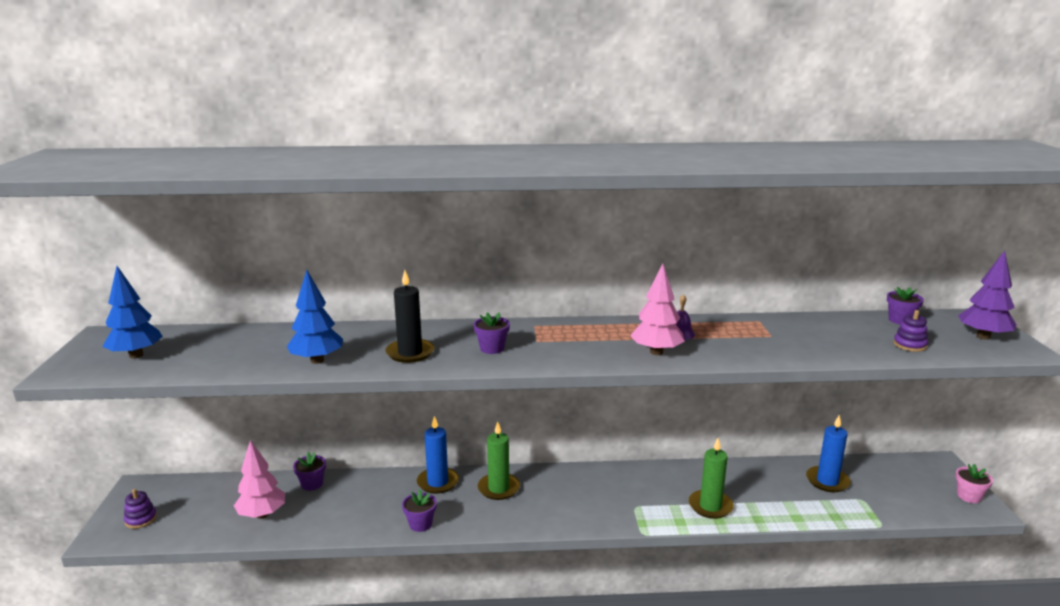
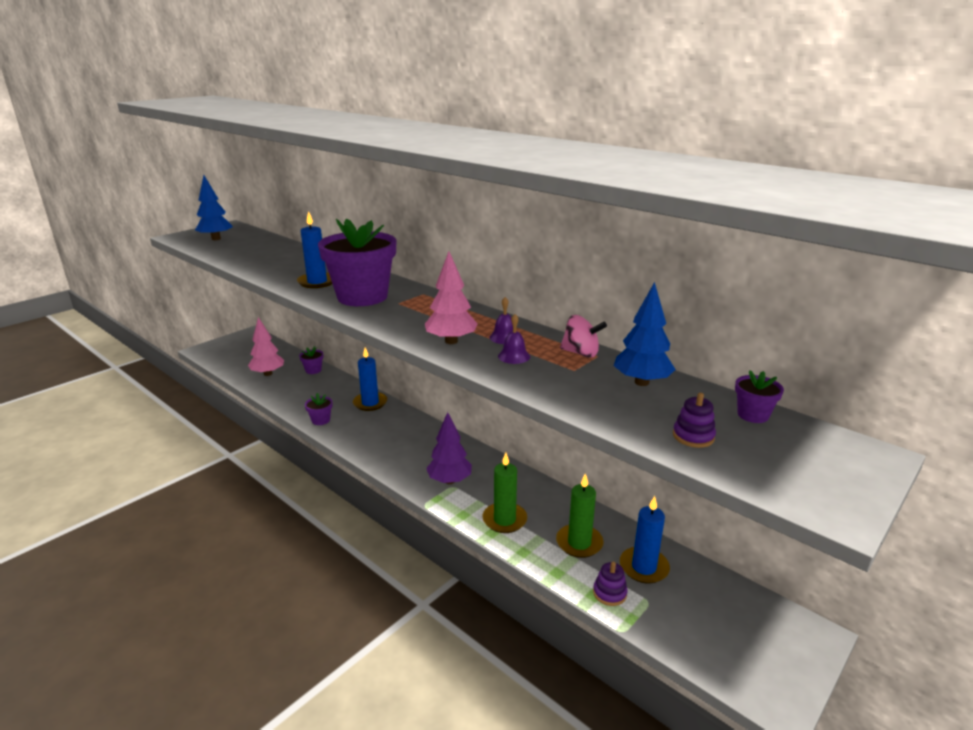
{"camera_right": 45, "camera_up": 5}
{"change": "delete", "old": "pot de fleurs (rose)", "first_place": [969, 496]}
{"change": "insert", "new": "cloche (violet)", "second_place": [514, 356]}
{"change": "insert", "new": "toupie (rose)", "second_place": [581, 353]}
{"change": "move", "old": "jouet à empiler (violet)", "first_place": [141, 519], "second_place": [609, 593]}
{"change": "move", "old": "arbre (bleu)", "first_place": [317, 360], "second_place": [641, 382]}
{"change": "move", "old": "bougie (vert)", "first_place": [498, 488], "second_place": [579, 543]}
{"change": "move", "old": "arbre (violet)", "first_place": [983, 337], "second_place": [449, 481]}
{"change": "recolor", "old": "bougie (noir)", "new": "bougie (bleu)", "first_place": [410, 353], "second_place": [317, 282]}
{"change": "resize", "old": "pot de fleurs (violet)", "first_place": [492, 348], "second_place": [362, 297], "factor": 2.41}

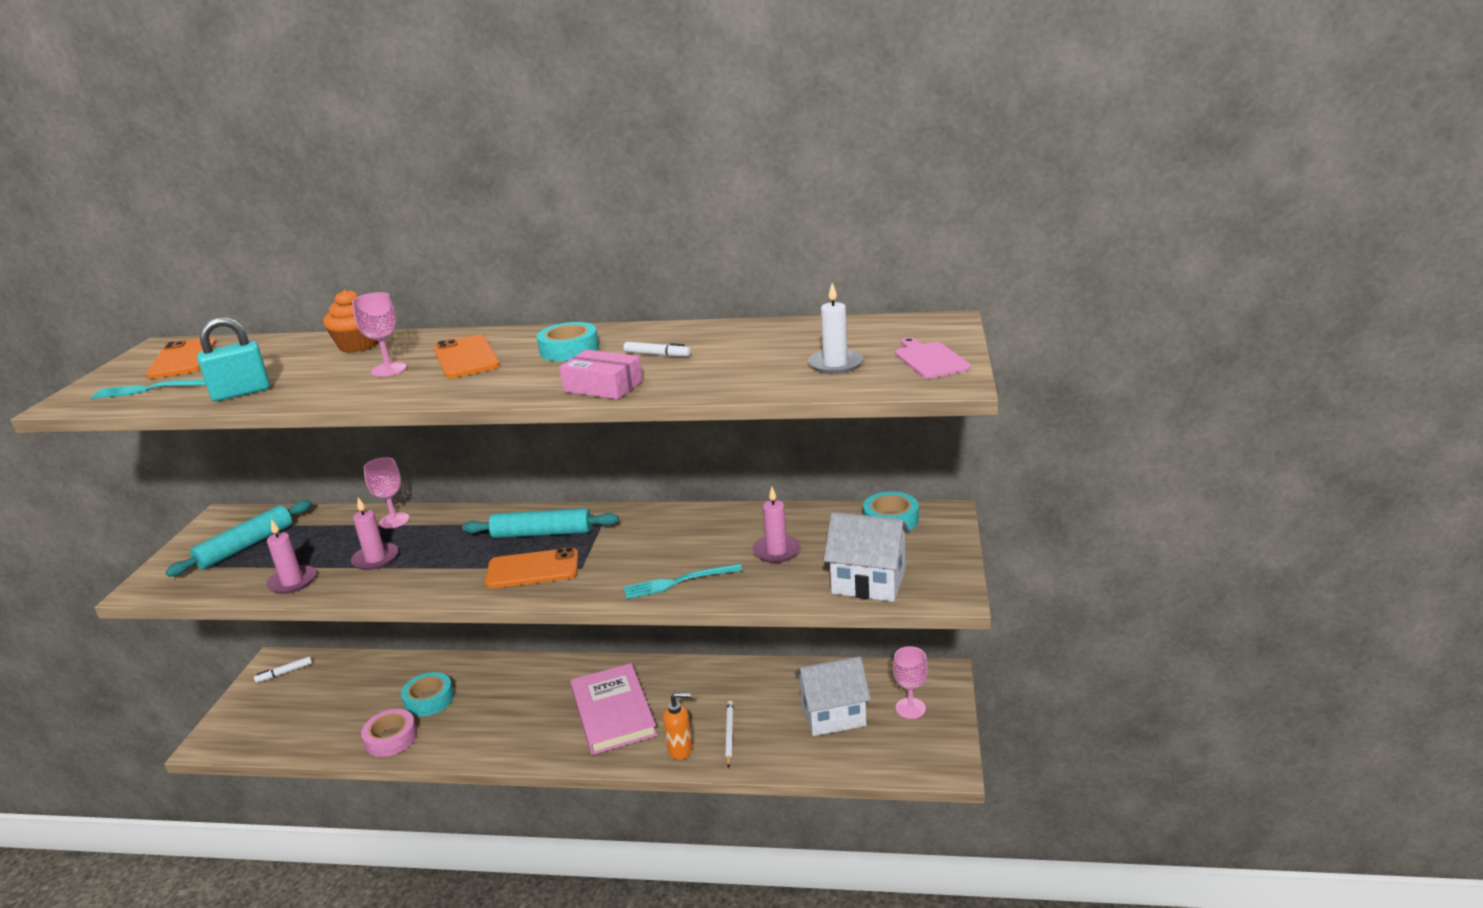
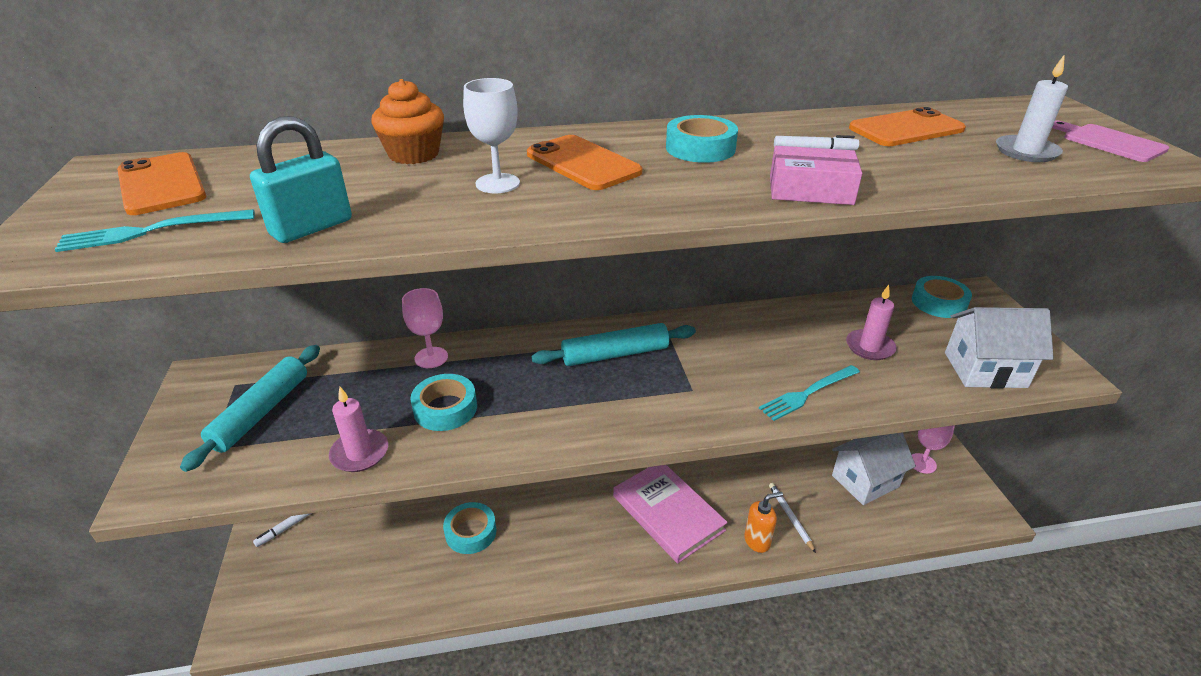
{"camera_right": -20, "camera_up": 10}
{"change": "delete", "old": "ruban adhésif (rose)", "first_place": [391, 738]}
{"change": "move", "old": "téléphone (orange)", "first_place": [532, 569], "second_place": [906, 129]}
{"change": "replace", "old": "bougie (rose)", "new": "ruban adhésif (turquoise)", "first_place": [376, 559], "second_place": [445, 408]}
{"change": "recolor", "old": "verre à pied (rose)", "new": "verre à pied (blanc)", "first_place": [389, 369], "second_place": [497, 183]}

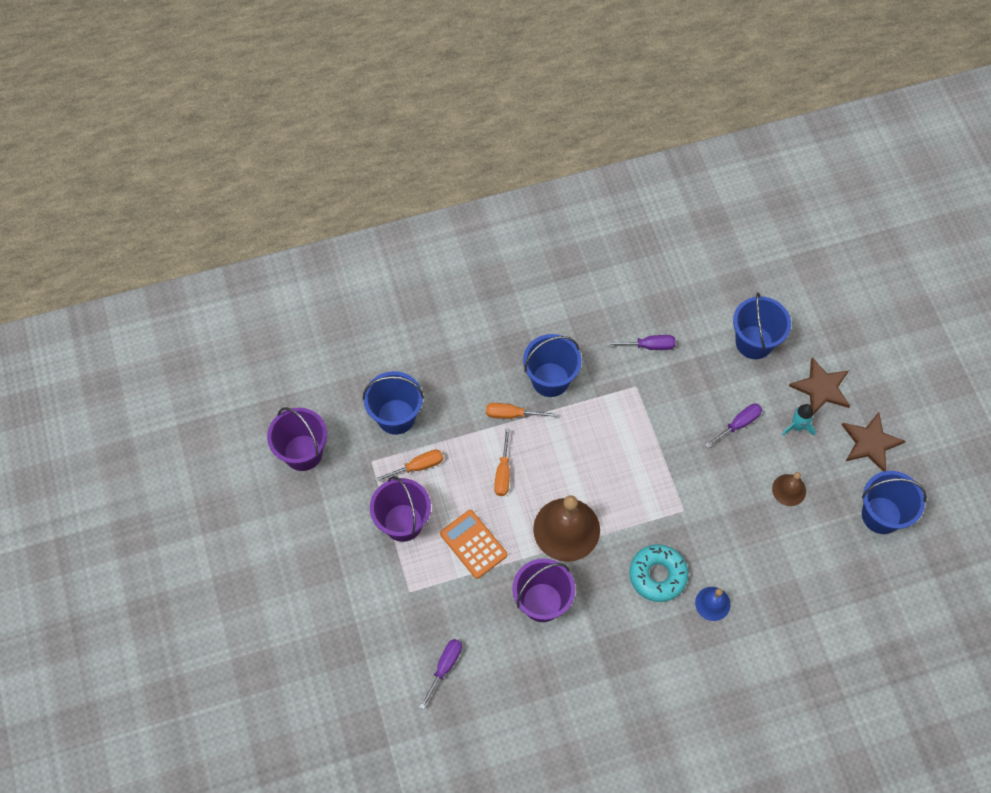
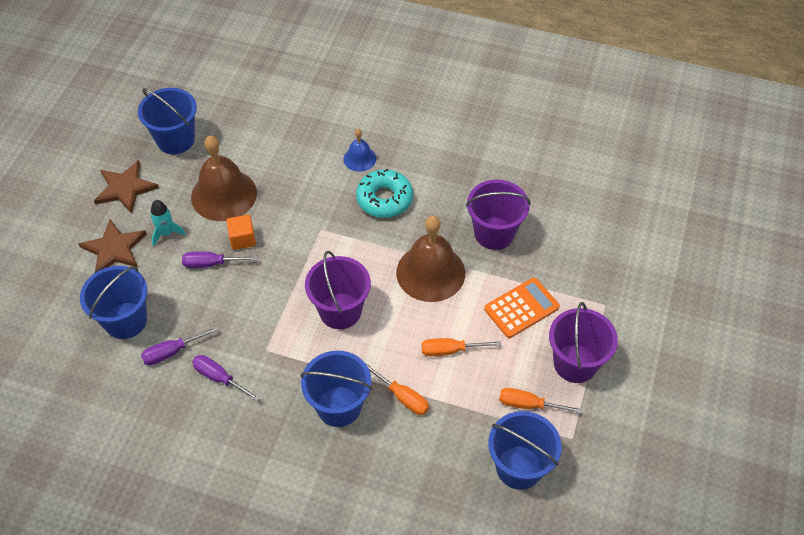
{"camera_right": -145, "camera_up": -10}
{"change": "insert", "new": "cube (orange)", "second_place": [242, 239]}
{"change": "move", "old": "seau (violet)", "first_place": [303, 452], "second_place": [340, 311]}
{"change": "move", "old": "tournevis (violet)", "first_place": [444, 667], "second_place": [172, 352]}
{"change": "rotate", "old": "calculatrice (orange)", "first_place": [473, 544], "second_place": [521, 308], "degrees": -120}
{"change": "rotate", "old": "tournevis (orange)", "first_place": [503, 472], "second_place": [450, 350], "degrees": -135}
{"change": "resize", "old": "cloche (marron)", "first_place": [789, 490], "second_place": [224, 195], "factor": 1.94}

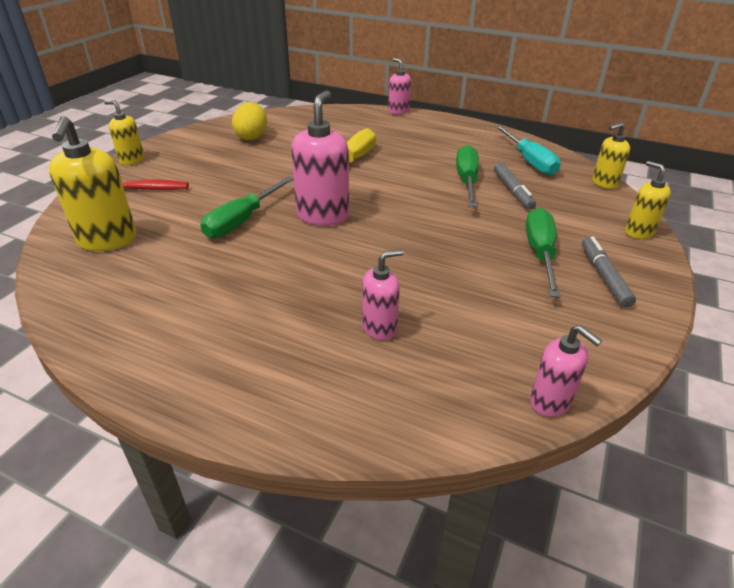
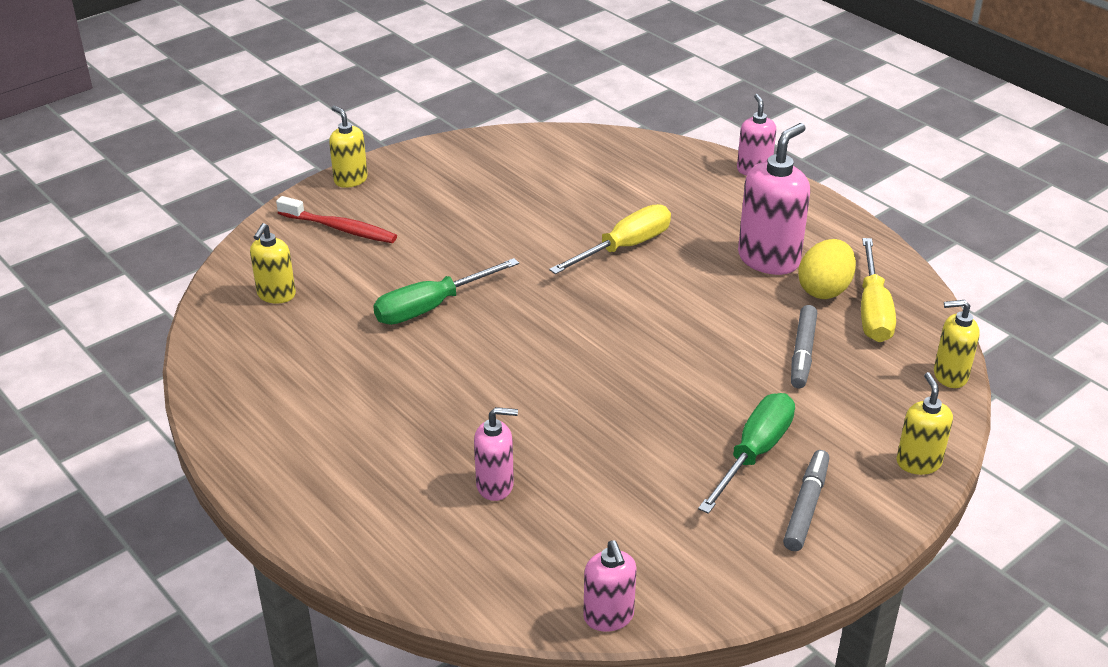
{"camera_right": 25, "camera_up": 0}
{"change": "delete", "old": "tournevis (vert)", "first_place": [466, 181]}
{"change": "move", "old": "œuf (jaune)", "first_place": [252, 137], "second_place": [824, 289]}
{"change": "move", "old": "distributeur de savon (rose)", "first_place": [323, 215], "second_place": [769, 259]}
{"change": "recolor", "old": "tournevis (turquoise)", "new": "tournevis (jaune)", "first_place": [529, 161], "second_place": [873, 310]}
{"change": "resize", "old": "distributeur de savon (jaune)", "first_place": [107, 240], "second_place": [276, 295], "factor": 0.59}

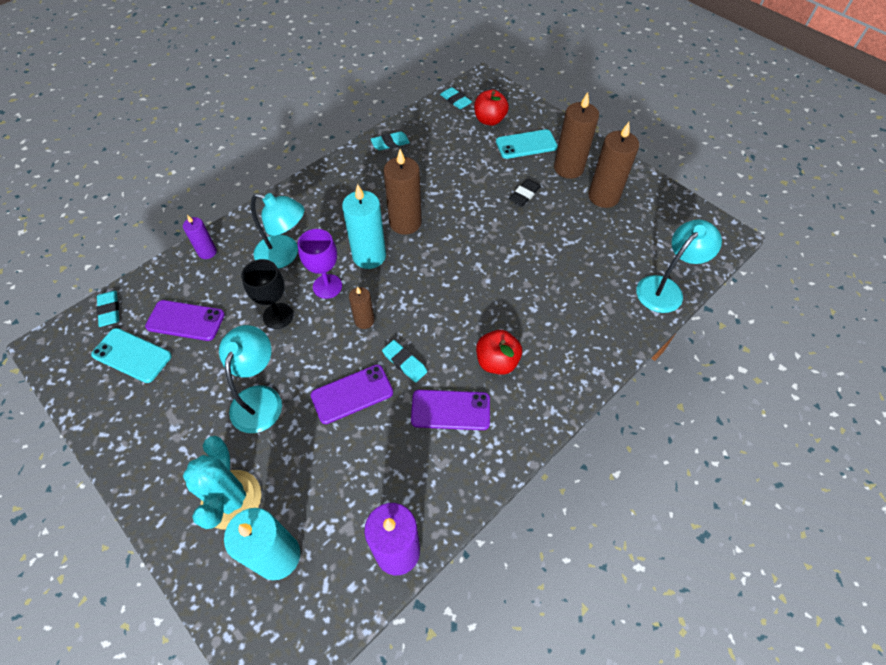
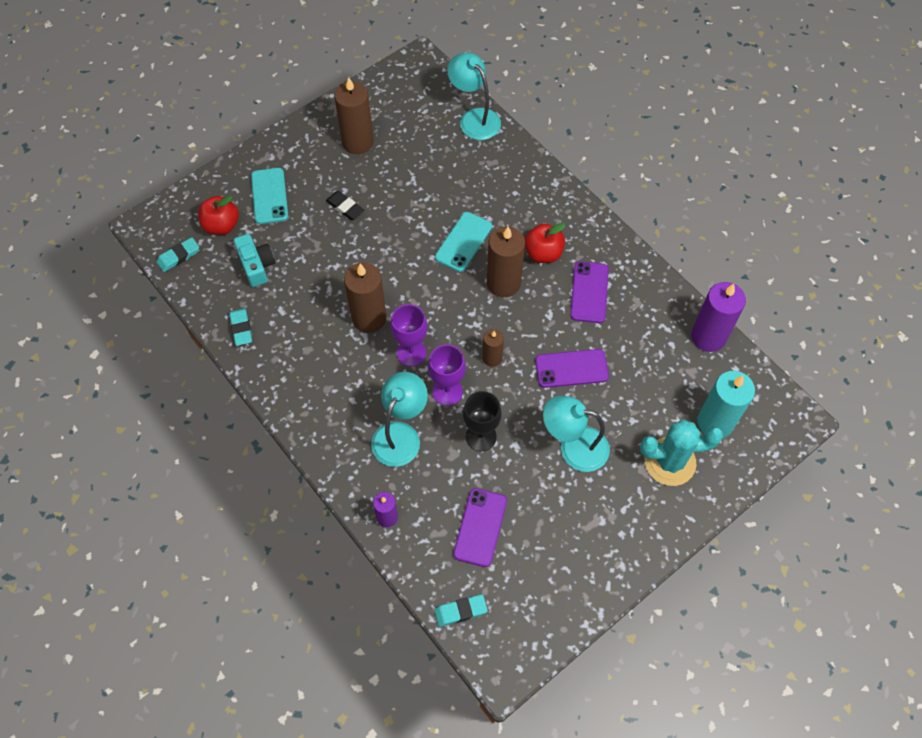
{"camera_right": -85, "camera_up": 5}
{"change": "delete", "old": "gomme (turquoise)", "first_place": [404, 363]}
{"change": "insert", "new": "appareil photo (turquoise)", "second_place": [256, 265]}
{"change": "move", "old": "téléphone (turquoise)", "first_place": [132, 355], "second_place": [463, 242]}
{"change": "move", "old": "bougie (marron)", "first_place": [568, 168], "second_place": [503, 283]}
{"change": "replace", "old": "bougie (turquoise)", "new": "verre à pied (violet)", "first_place": [369, 256], "second_place": [411, 353]}
{"change": "rotate", "old": "téléphone (violet)", "first_place": [352, 394], "second_place": [571, 369], "degrees": -75}

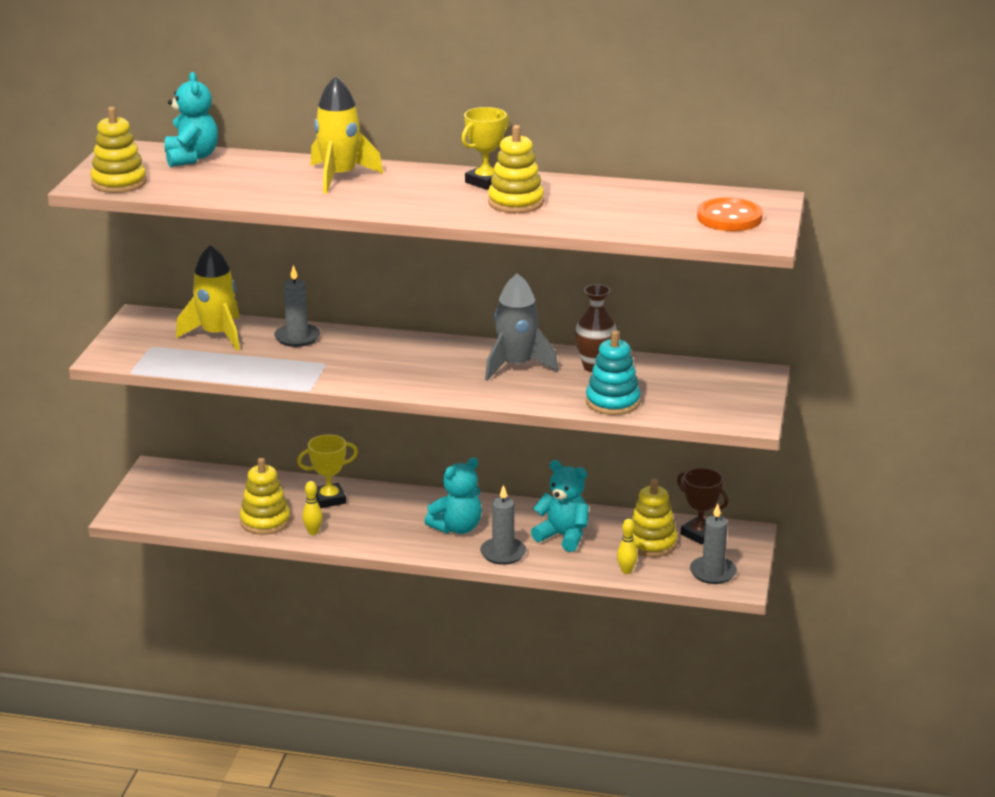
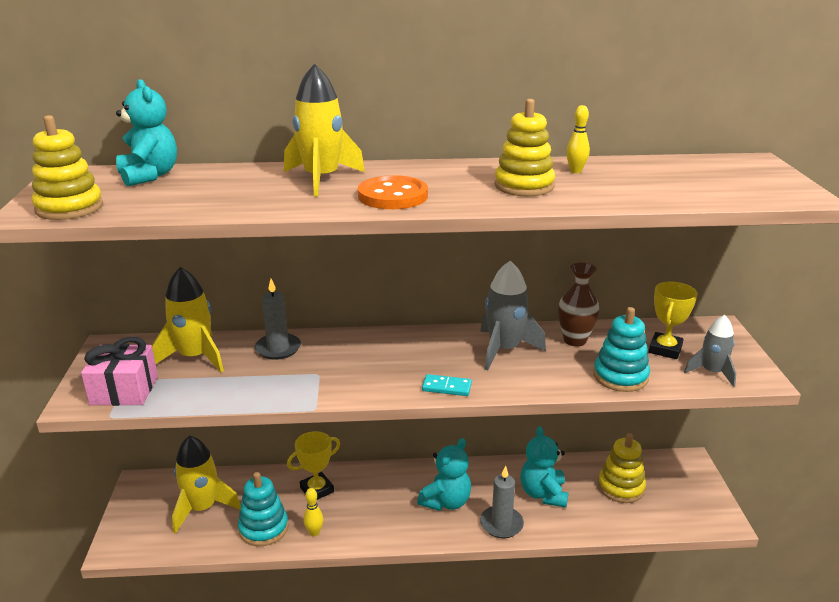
{"camera_right": -15, "camera_up": 0}
{"change": "delete", "old": "trophée (marron)", "first_place": [699, 534]}
{"change": "delete", "old": "bougie (gris)", "first_place": [713, 572]}
{"change": "insert", "new": "cadeau (rose)", "second_place": [124, 390]}
{"change": "insert", "new": "fusée (jaune)", "second_place": [202, 508]}
{"change": "insert", "new": "domino (turquoise)", "second_place": [446, 387]}
{"change": "insert", "new": "fusée (gris)", "second_place": [711, 372]}
{"change": "move", "old": "trophée (jaune)", "first_place": [485, 182], "second_place": [665, 349]}
{"change": "move", "old": "quille (jaune)", "first_place": [626, 571], "second_place": [575, 171]}
{"change": "move", "old": "bouton (orange)", "first_place": [729, 218], "second_place": [393, 196]}
{"change": "recolor", "old": "jouet à empiler (jaune)", "new": "jouet à empiler (turquoise)", "first_place": [265, 521], "second_place": [263, 528]}
{"change": "rotate", "old": "ours en peluche (turquoise)", "first_place": [563, 536], "second_place": [543, 494], "degrees": -105}

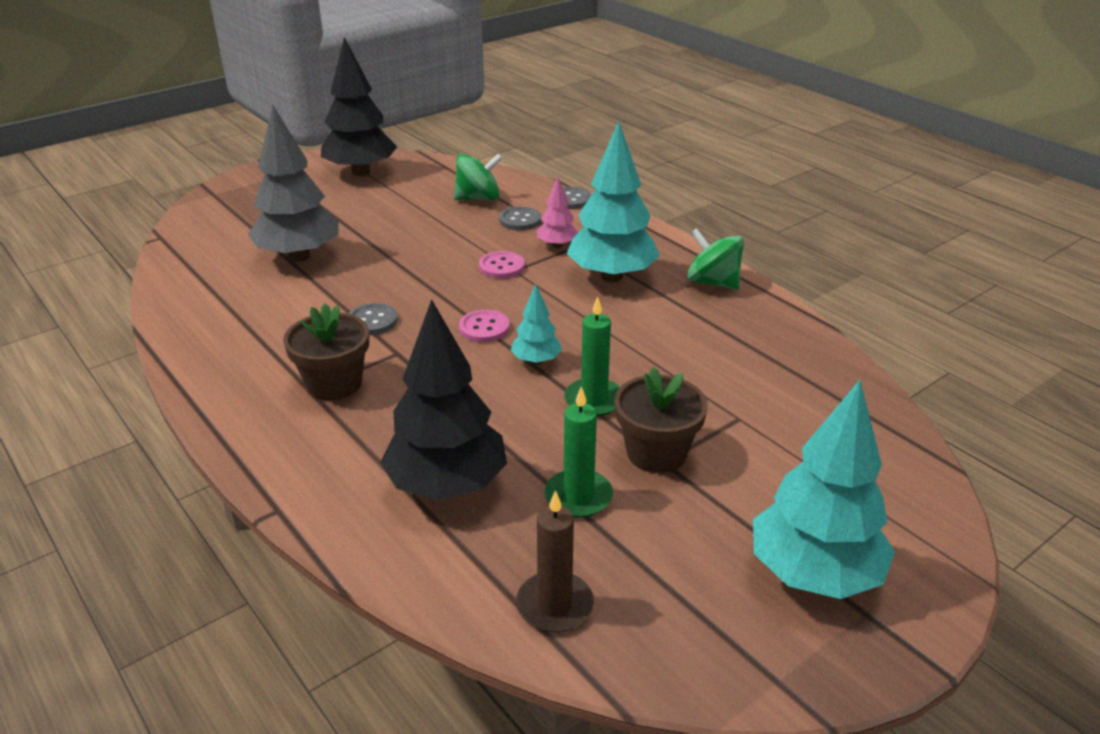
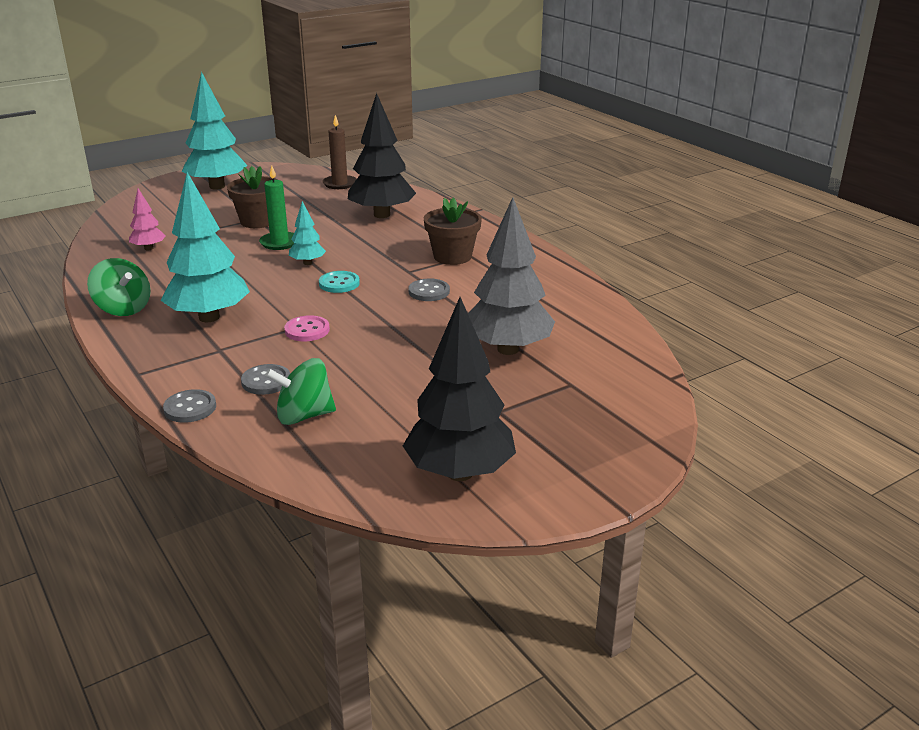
{"camera_right": -175, "camera_up": -5}
{"change": "delete", "old": "bougie (vert)", "first_place": [578, 496]}
{"change": "move", "old": "arbre (rose)", "first_place": [557, 245], "second_place": [148, 248]}
{"change": "recolor", "old": "bouton (rose)", "new": "bouton (turquoise)", "first_place": [484, 328], "second_place": [339, 283]}

